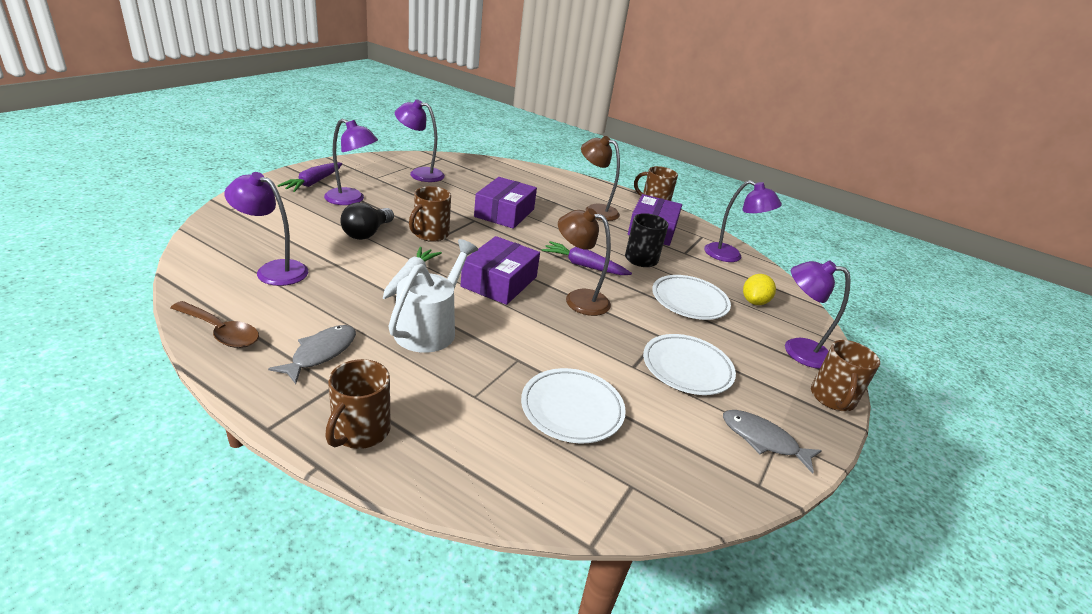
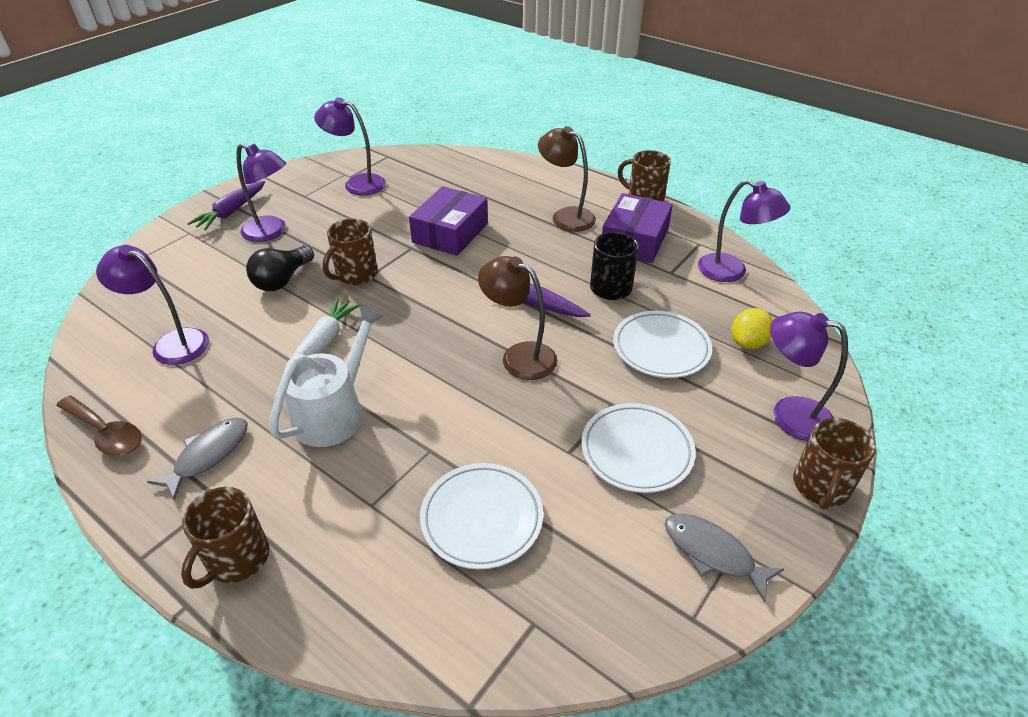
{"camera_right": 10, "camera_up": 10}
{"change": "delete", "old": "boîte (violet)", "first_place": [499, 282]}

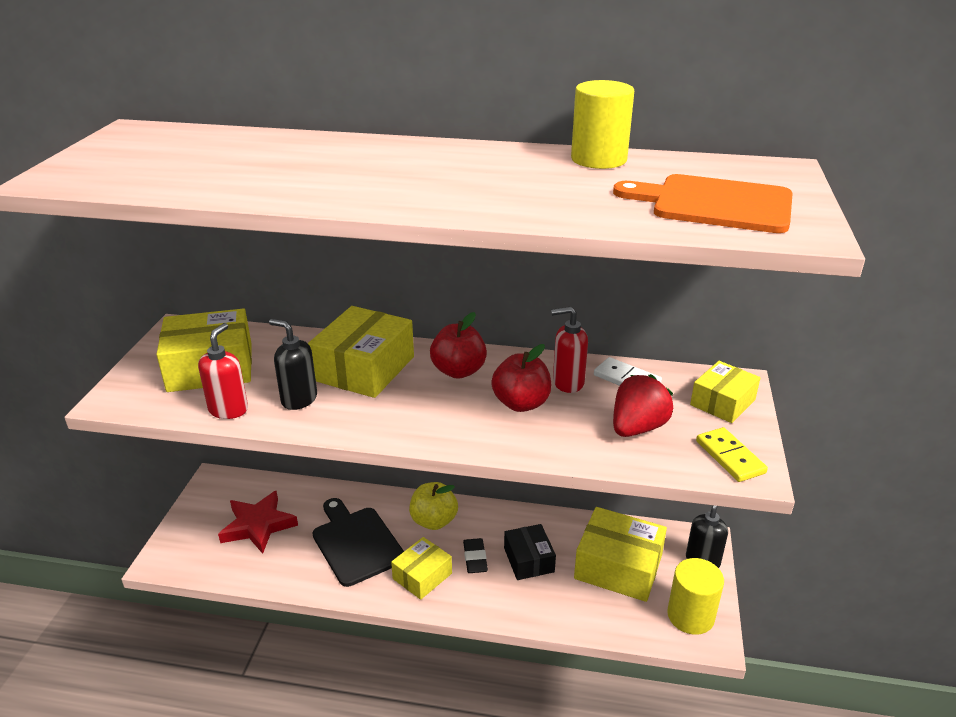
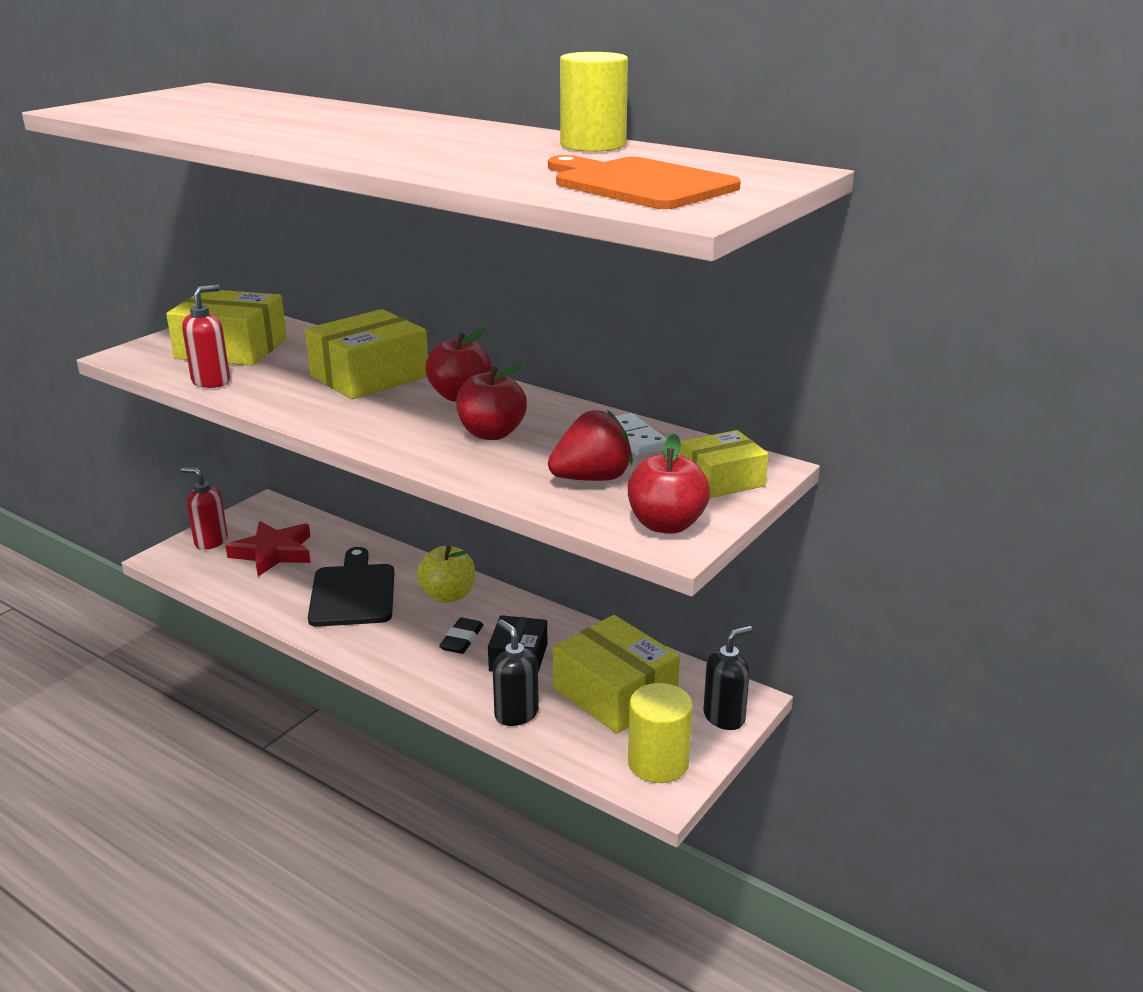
{"camera_right": 25, "camera_up": -5}
{"change": "delete", "old": "boîte (jaune)", "first_place": [422, 576]}
{"change": "move", "old": "distributeur de savon (noir)", "first_place": [299, 399], "second_place": [516, 714]}
{"change": "move", "old": "distributeur de savon (rouge)", "first_place": [567, 383], "second_place": [211, 541]}
{"change": "replace", "old": "domino (jaune)", "new": "pomme (rouge)", "first_place": [730, 457], "second_place": [666, 524]}

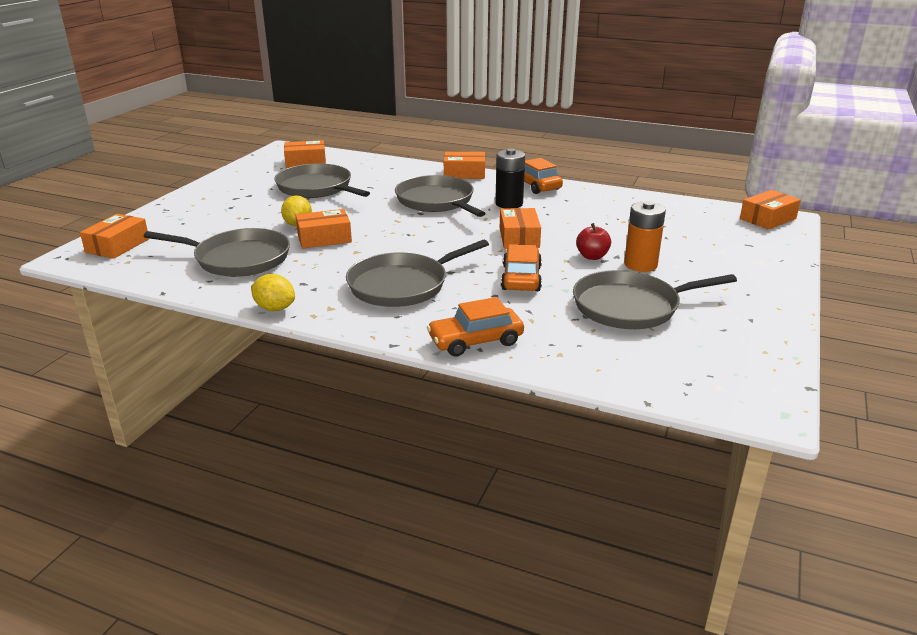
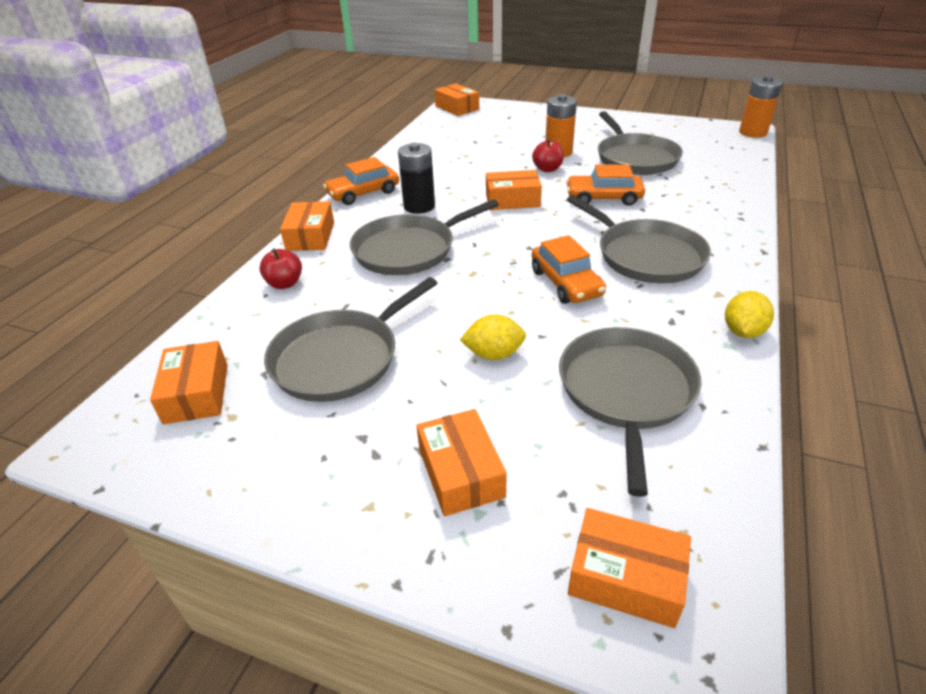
{"camera_right": -90, "camera_up": 10}
{"change": "insert", "new": "pomme (rouge)", "second_place": [285, 283]}
{"change": "insert", "new": "pile (orange)", "second_place": [753, 132]}
{"change": "move", "old": "boîte (orange)", "first_place": [324, 238], "second_place": [461, 473]}
{"change": "move", "old": "voiture (orange)", "first_place": [475, 341], "second_place": [566, 283]}

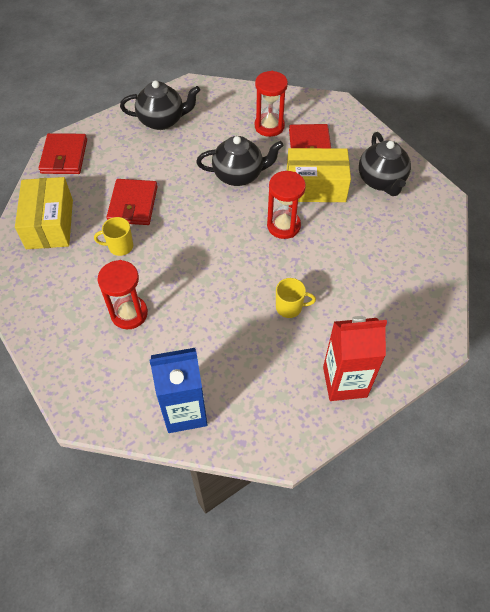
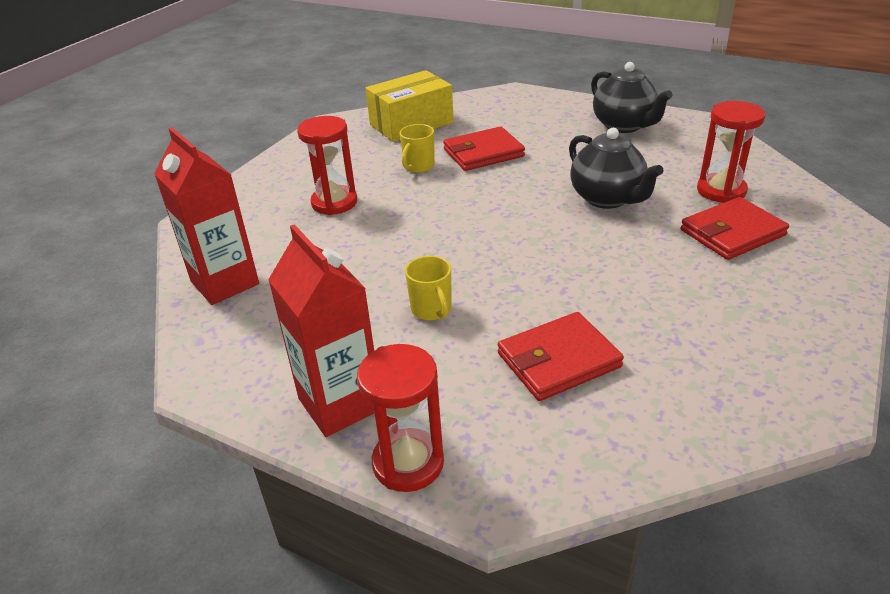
{"camera_right": 65, "camera_up": -20}
{"change": "delete", "old": "boîte (jaune)", "first_place": [315, 186]}
{"change": "delete", "old": "théière (noir)", "first_place": [381, 181]}
{"change": "move", "old": "portefeuille (rouge)", "first_place": [64, 156], "second_place": [558, 360]}
{"change": "move", "old": "sablier (rouge)", "first_place": [283, 226], "second_place": [408, 463]}
{"change": "recolor", "old": "brique de lait (bleu)", "new": "brique de lait (rouge)", "first_place": [185, 411], "second_place": [225, 283]}
{"change": "rotate", "old": "tasse (jaune)", "first_place": [120, 246], "second_place": [418, 166], "degrees": -120}

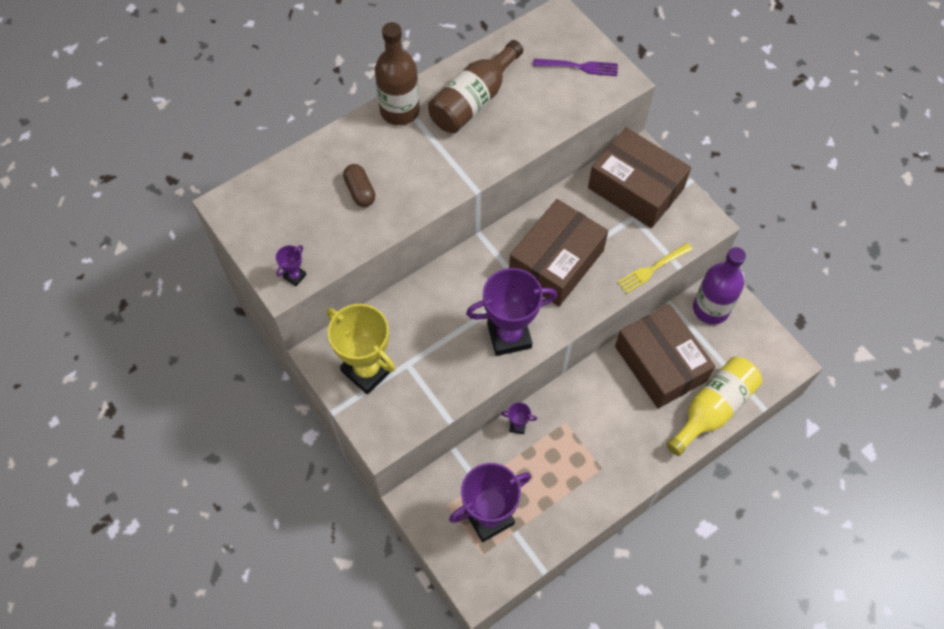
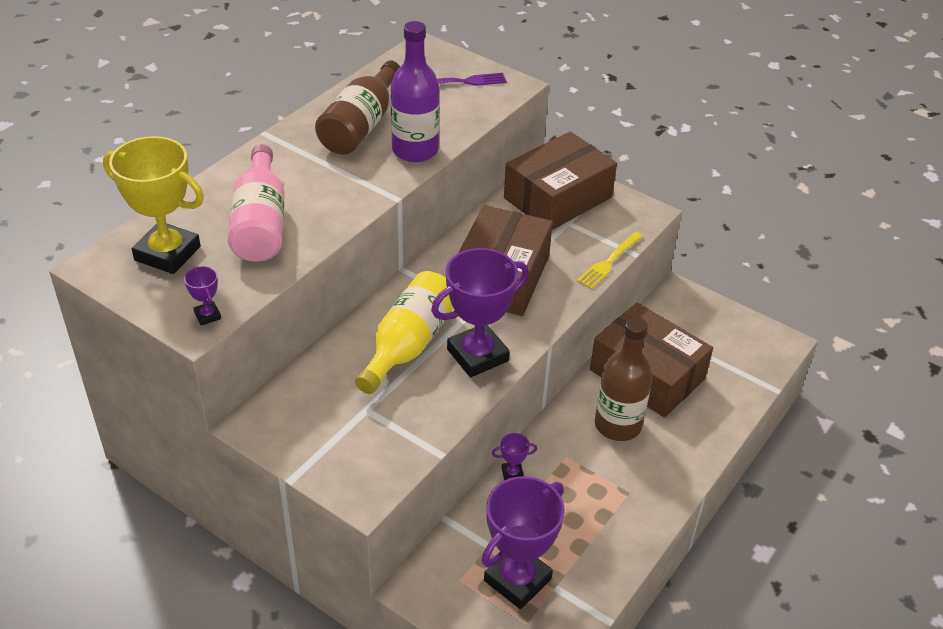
{"camera_right": -20, "camera_up": -20}
{"change": "move", "old": "trophée (jaune)", "first_place": [367, 370], "second_place": [167, 253]}
{"change": "move", "old": "bouteille (marron)", "first_place": [400, 111], "second_place": [617, 425]}
{"change": "move", "old": "bouteille (jaune)", "first_place": [712, 409], "second_place": [408, 344]}
{"change": "move", "old": "bouteille (violet)", "first_place": [711, 309], "second_place": [415, 150]}
{"change": "replace", "old": "gélule (marron)", "new": "bouteille (rose)", "first_place": [360, 191], "second_place": [260, 223]}
{"change": "rotate", "old": "trophée (violet)", "first_place": [295, 276], "second_place": [207, 316], "degrees": -45}
{"change": "rotate", "old": "boîte (marron)", "first_place": [635, 188], "second_place": [558, 198], "degrees": -60}

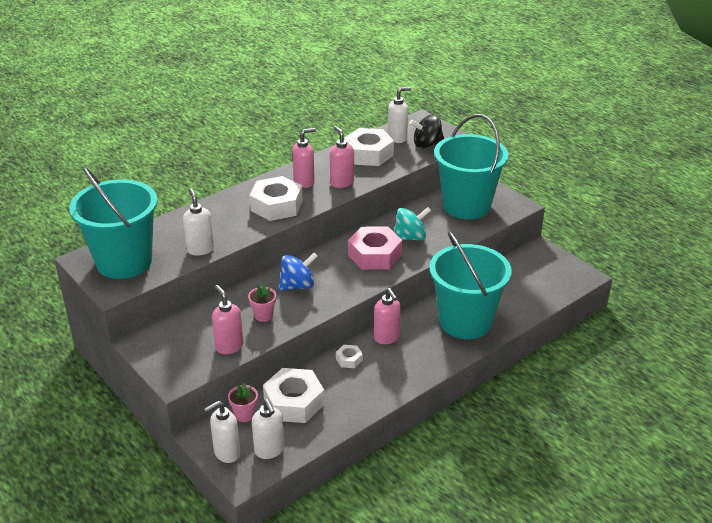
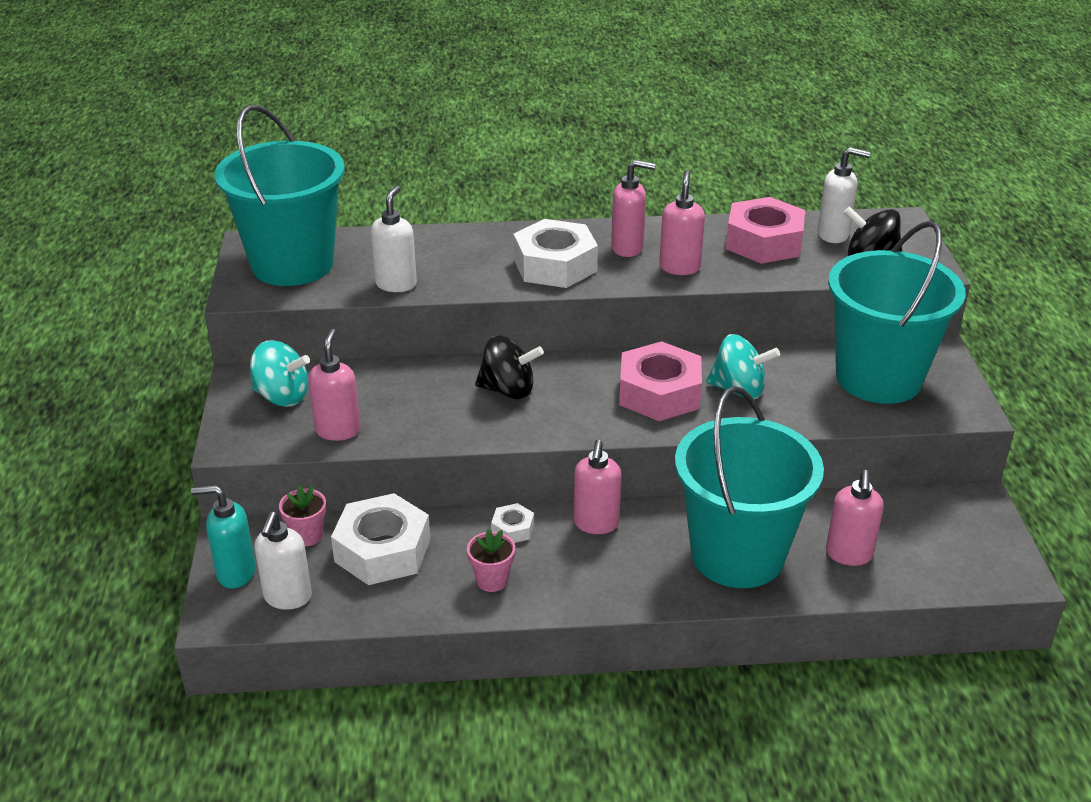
{"camera_right": 35, "camera_up": 0}
{"change": "insert", "new": "toupie (turquoise)", "second_place": [282, 396]}
{"change": "insert", "new": "distributeur de savon (rose)", "second_place": [849, 555]}
{"change": "move", "old": "pot de fleurs (rose)", "first_place": [263, 315], "second_place": [492, 580]}
{"change": "recolor", "old": "distributeur de savon (blanc)", "new": "distributeur de savon (turquoise)", "first_place": [226, 453], "second_place": [235, 573]}
{"change": "recolor", "old": "toupie (bleu)", "new": "toupie (noir)", "first_place": [298, 286], "second_place": [508, 390]}
{"change": "recolor", "old": "écrou (blanc)", "new": "écrou (rose)", "first_place": [368, 154], "second_place": [764, 242]}

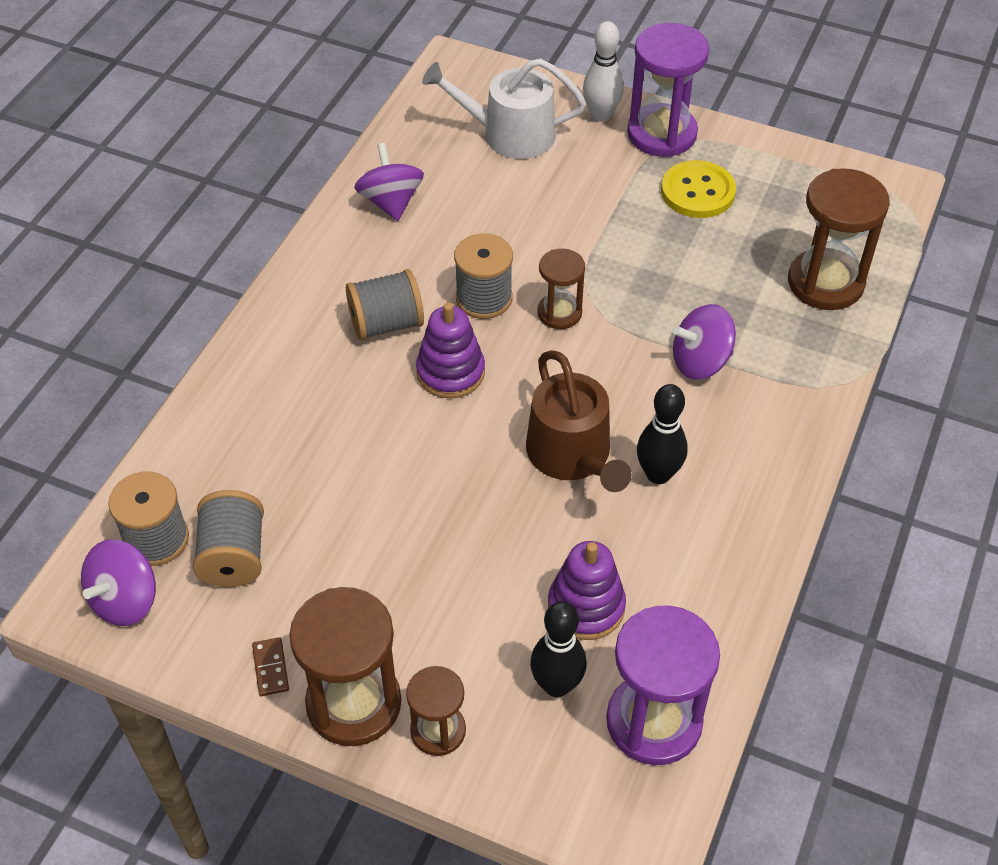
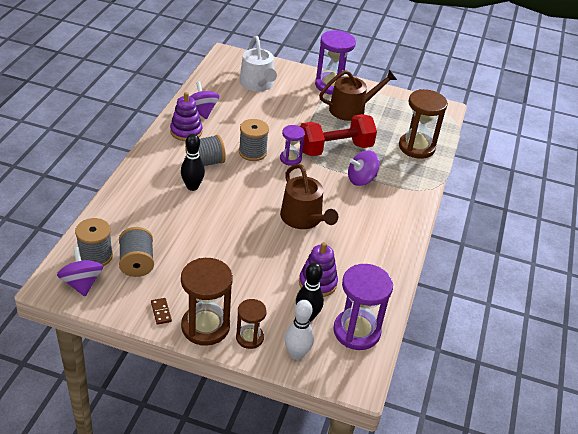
{"camera_right": -10, "camera_up": -10}
{"change": "insert", "new": "haltère (rouge)", "second_place": [335, 149]}
{"change": "move", "old": "jouet à empiler (violet)", "first_place": [450, 372], "second_place": [186, 131]}
{"change": "move", "old": "quille (blanc)", "first_place": [601, 115], "second_place": [296, 354]}
{"change": "move", "old": "quille (noir)", "first_place": [658, 474], "second_place": [192, 186]}
{"change": "replace", "old": "bouton (jaune)", "new": "arrosoir (marron)", "first_place": [697, 192], "second_place": [351, 109]}
{"change": "recolor", "old": "sablier (marron)", "new": "sablier (violet)", "first_place": [559, 313], "second_place": [290, 159]}
{"change": "rotate", "old": "toupie (violet)", "first_place": [125, 600], "second_place": [82, 283], "degrees": 135}
{"change": "rotate", "old": "arrosoir (blanc)", "first_place": [509, 134], "second_place": [257, 84], "degrees": -105}

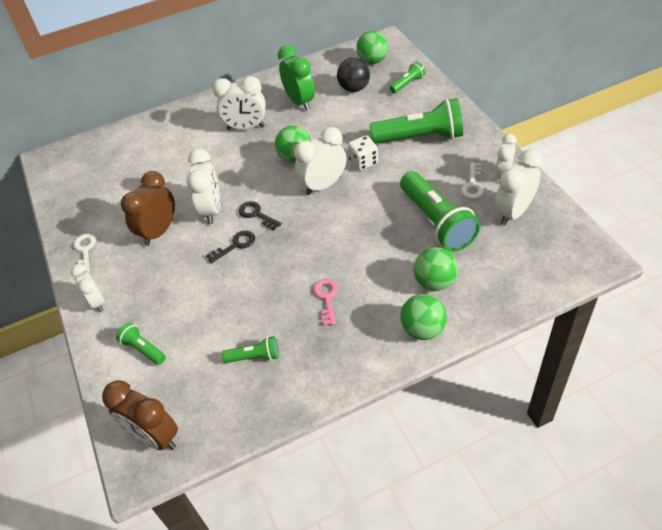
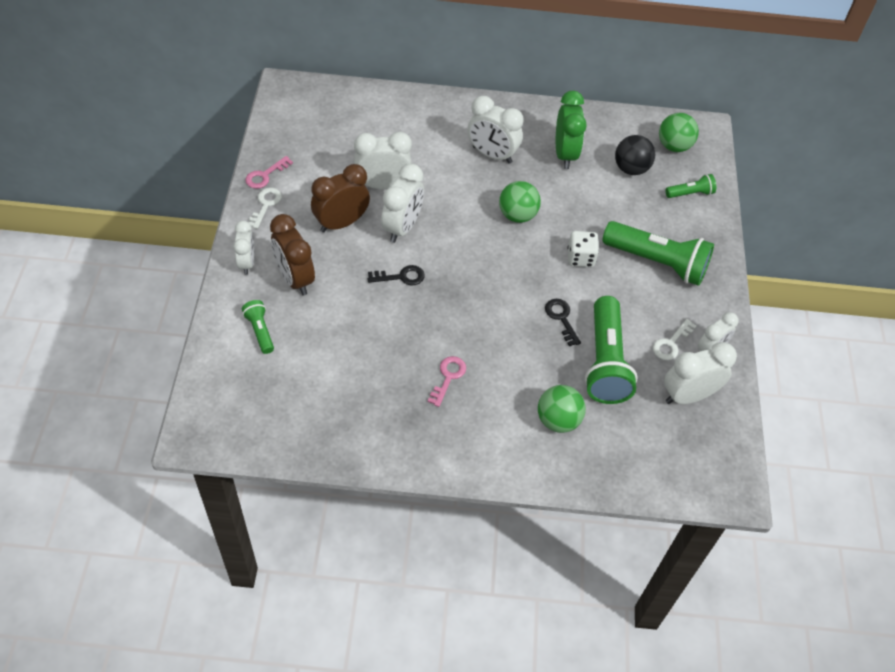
{"camera_right": 20, "camera_up": 5}
{"change": "delete", "old": "lampe de poche (vert)", "first_place": [254, 357]}
{"change": "delete", "old": "balle (vert)", "first_place": [422, 329]}
{"change": "insert", "new": "clé (rose)", "second_place": [265, 175]}
{"change": "move", "old": "réveil (marron)", "first_place": [154, 437], "second_place": [295, 279]}
{"change": "move", "old": "clé (noir)", "first_place": [256, 214], "second_place": [561, 318]}
{"change": "move", "old": "réveil (blanc)", "first_place": [323, 185], "second_place": [383, 185]}

